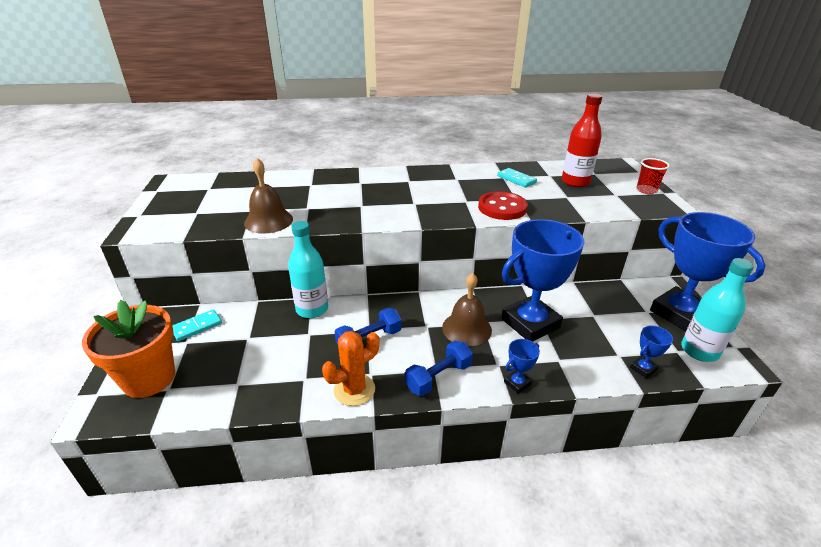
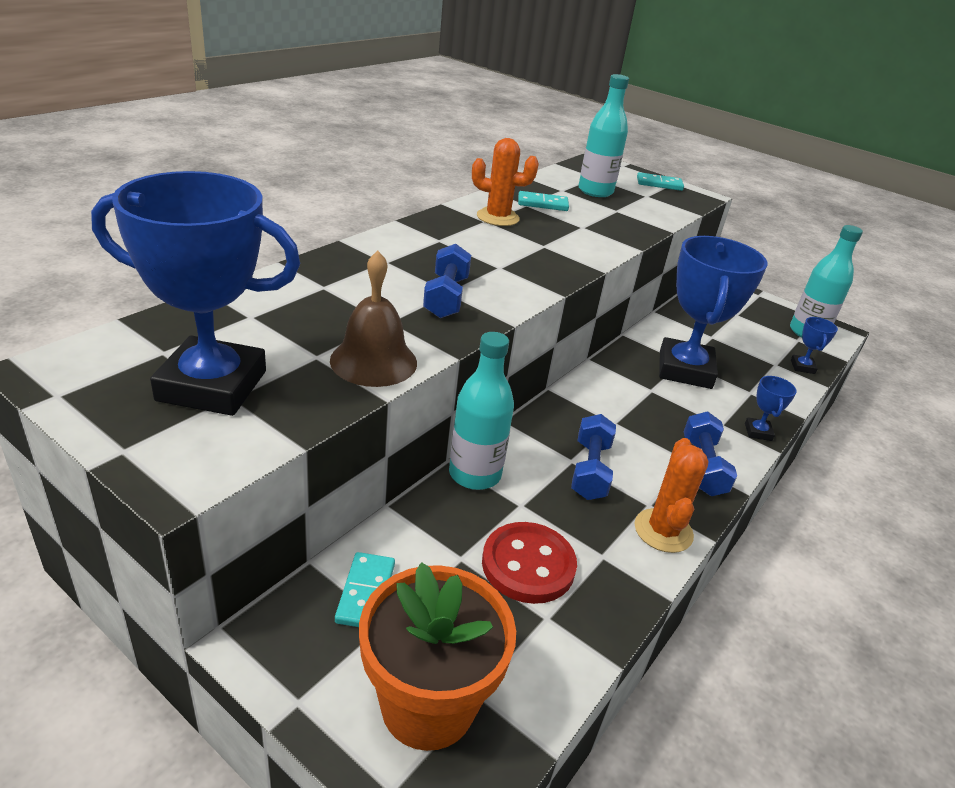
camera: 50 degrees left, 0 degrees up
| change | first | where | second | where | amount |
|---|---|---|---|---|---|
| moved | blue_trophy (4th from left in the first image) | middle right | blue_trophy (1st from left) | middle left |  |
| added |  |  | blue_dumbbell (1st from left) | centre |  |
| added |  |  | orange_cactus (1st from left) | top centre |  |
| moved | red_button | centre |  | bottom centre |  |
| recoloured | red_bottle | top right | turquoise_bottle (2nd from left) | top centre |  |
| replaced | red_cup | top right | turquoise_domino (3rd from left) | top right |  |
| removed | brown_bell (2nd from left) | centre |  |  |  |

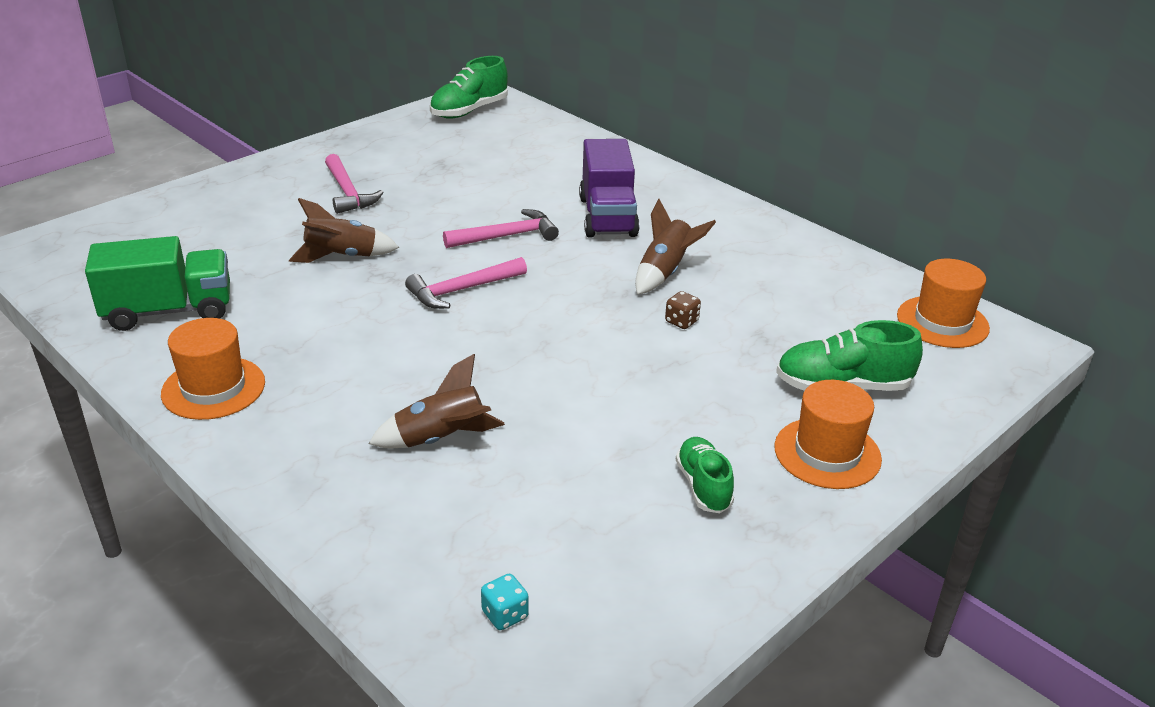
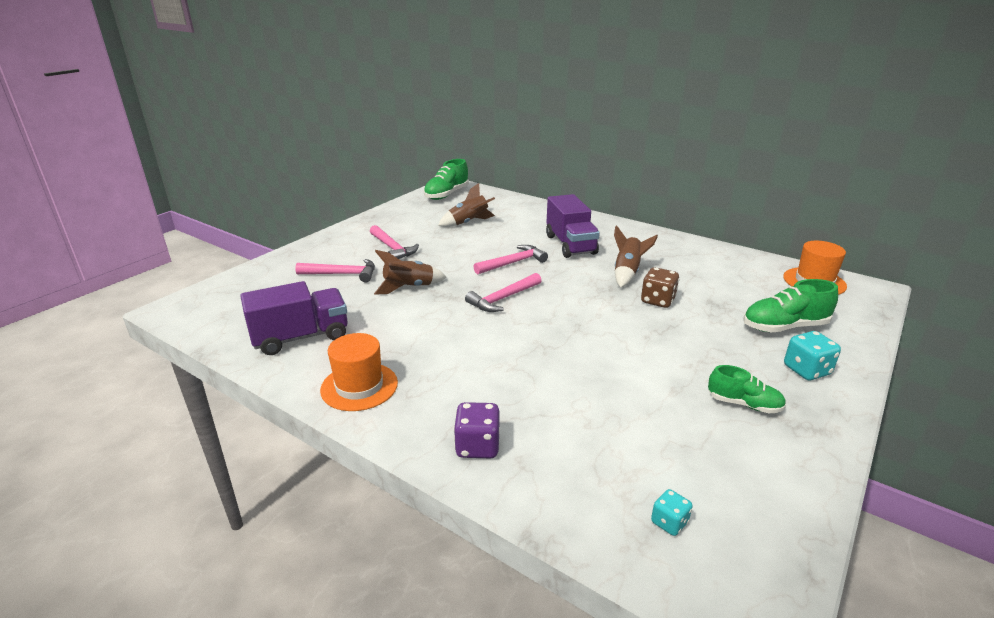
camera: 10 degrees left, 5 degrees down
| change | first | where | second | where | amount |
|---|---|---|---|---|---|
| recoloured | green_truck | middle left | purple_truck (1st from left) | middle left |  |
| added |  |  | pink_hammer (1st from left) | centre |  |
| moved | brown_rocket (2nd from left) | centre |  | top centre |  |
| added |  |  | purple_dice | bottom centre |  |
| resized | brown_dice | centre |  | centre | x1.63 |
| turned | green_shoe (2nd from left) | bottom centre |  | middle right | 135 degrees clockwise |
| replaced | orange_hat (2nd from left) | middle right | turquoise_dice (2nd from left) | middle right |  |

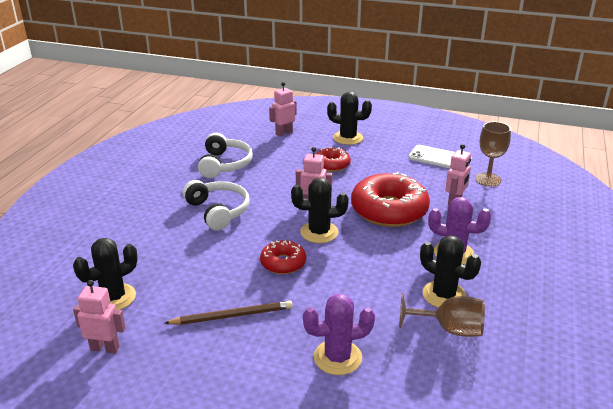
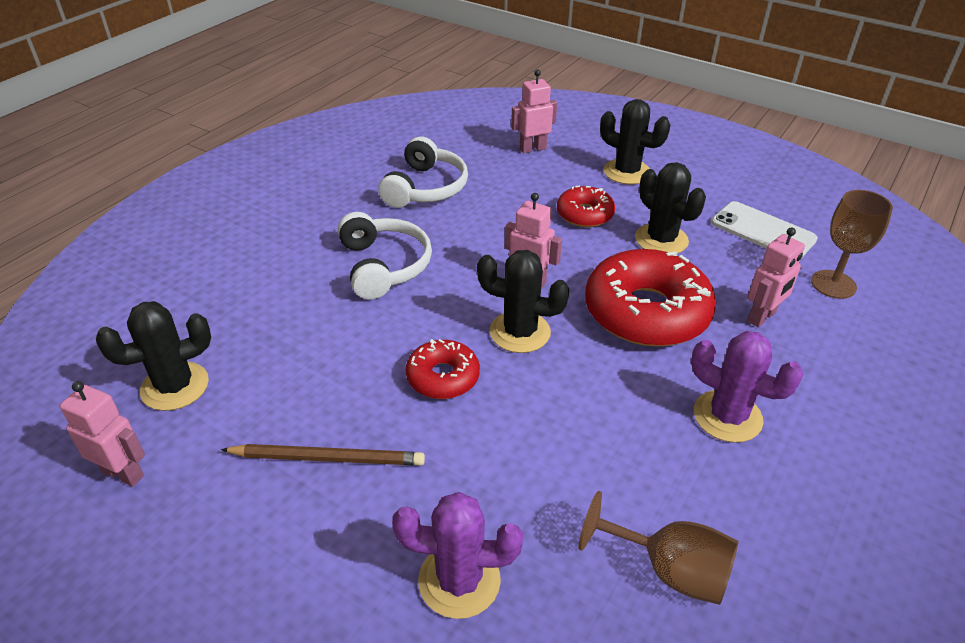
camera: 15 degrees right, 10 degrees up
| change | first | where | second | where | amount |
|---|---|---|---|---|---|
| moved | black_cactus (4th from left) | middle right |  | top right |  |

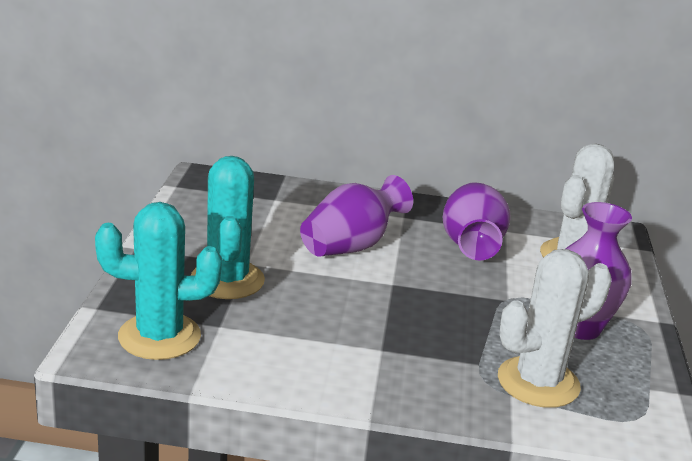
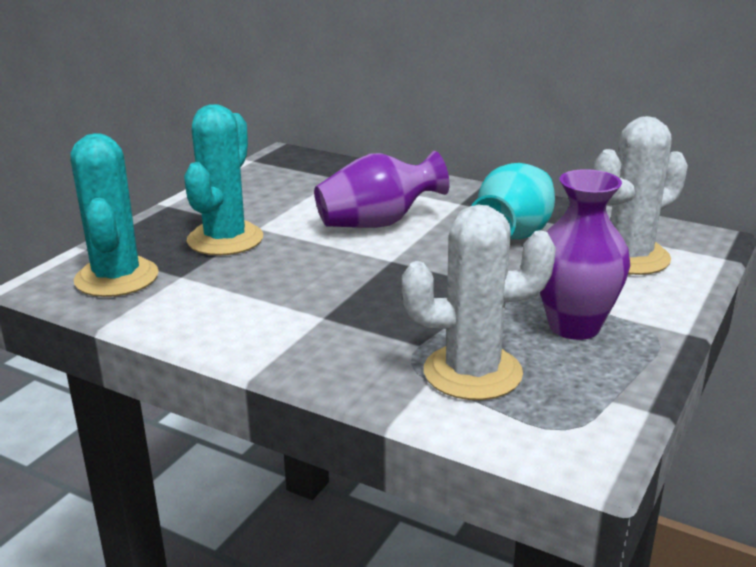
camera: 25 degrees right, 0 degrees up
| change | first | where | second | where | amount |
|---|---|---|---|---|---|
| turned | turquoise_cactus (1st from left) | middle left |  | middle left | 60 degrees clockwise |
| recoloured | purple_vase (2nd from left) | middle right | turquoise_vase | middle right |  |

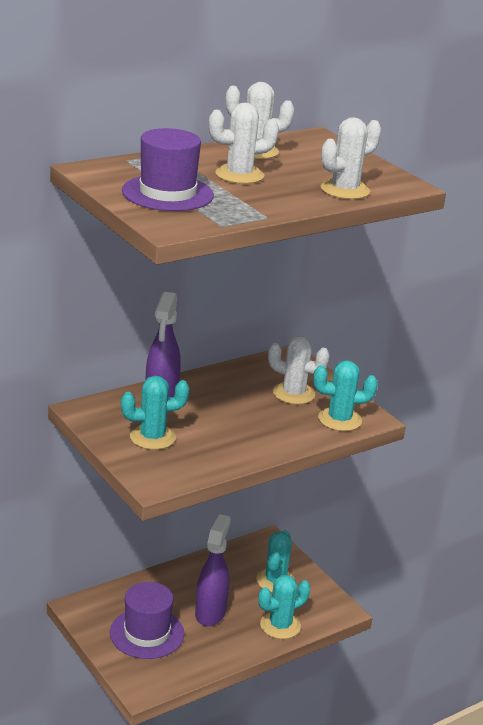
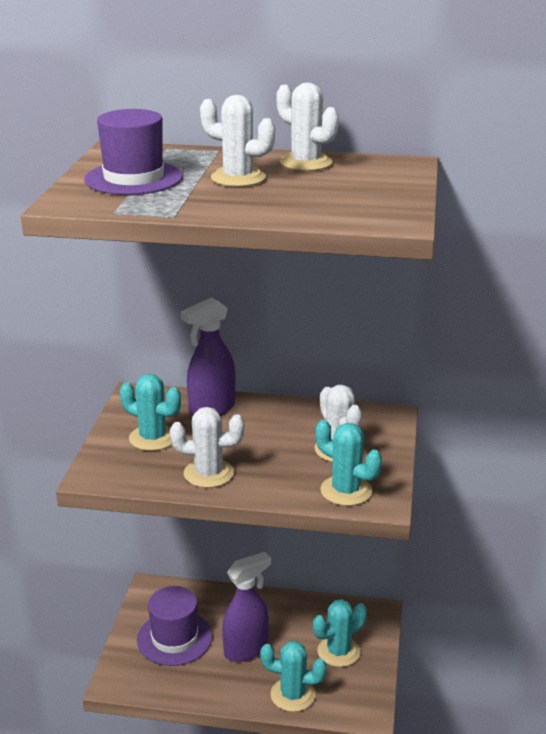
camera: 45 degrees right, 0 degrees up
| change | first | where | second | where | amount |
|---|---|---|---|---|---|
| moved | white_cactus (4th from left in the first image) | top right | white_cactus (1st from left) | centre |  |

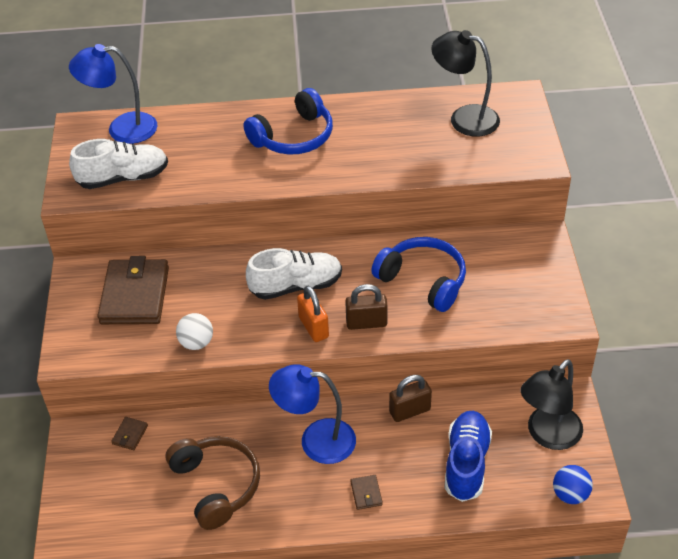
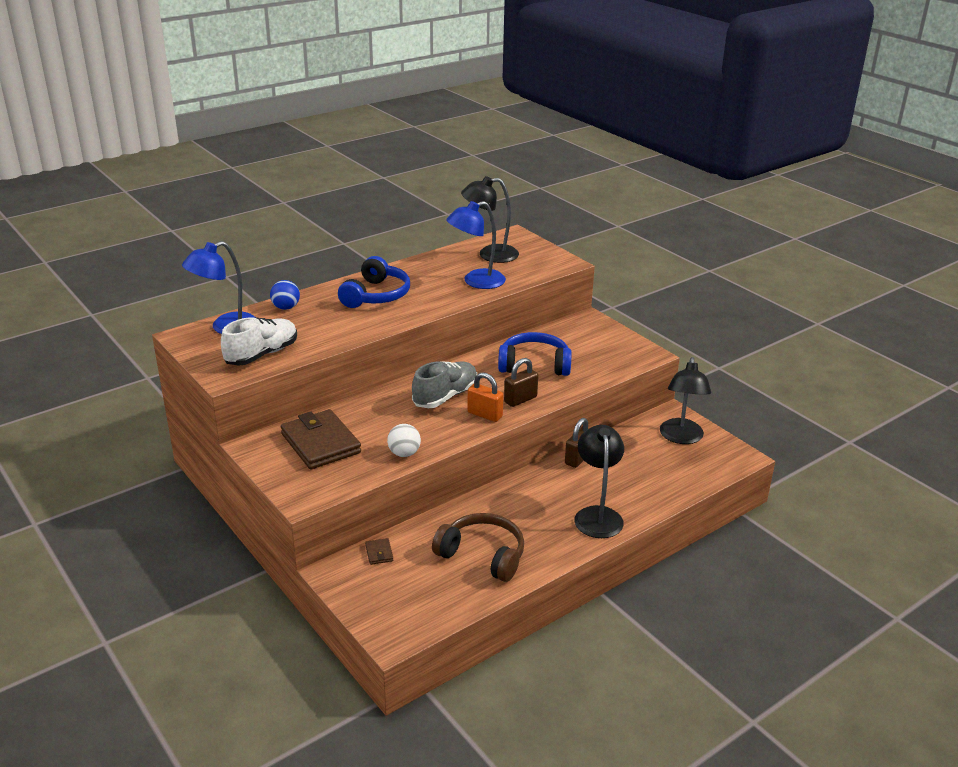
camera: 35 degrees left, 15 degrees down
| change | first | where | second | where | amount |
|---|---|---|---|---|---|
| moved | blue_ball | bottom right |  | middle left |  |
| recoloured | white_shoe (2nd from left) | centre | grey_shoe | centre |  |
| moved | blue_lamp (2nd from left) | bottom centre |  | top centre |  |
| replaced | brown_wallet (3rd from left) | bottom centre | black_lamp (2nd from left) | centre |  |
| removed | blue_shoe | bottom right |  |  |  |

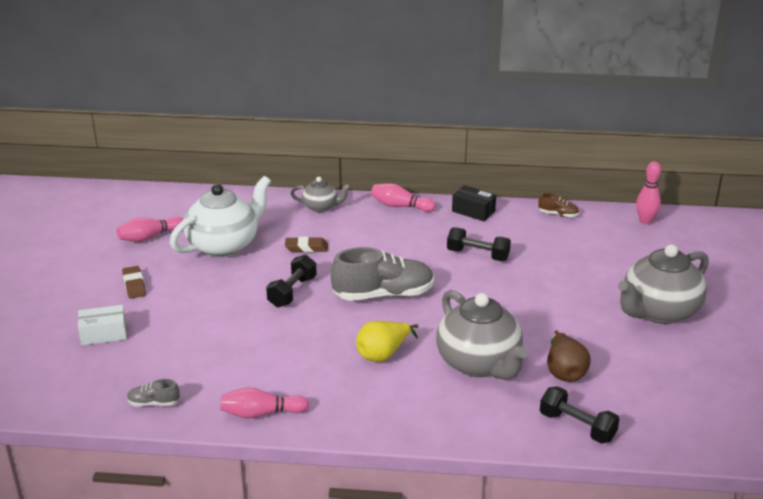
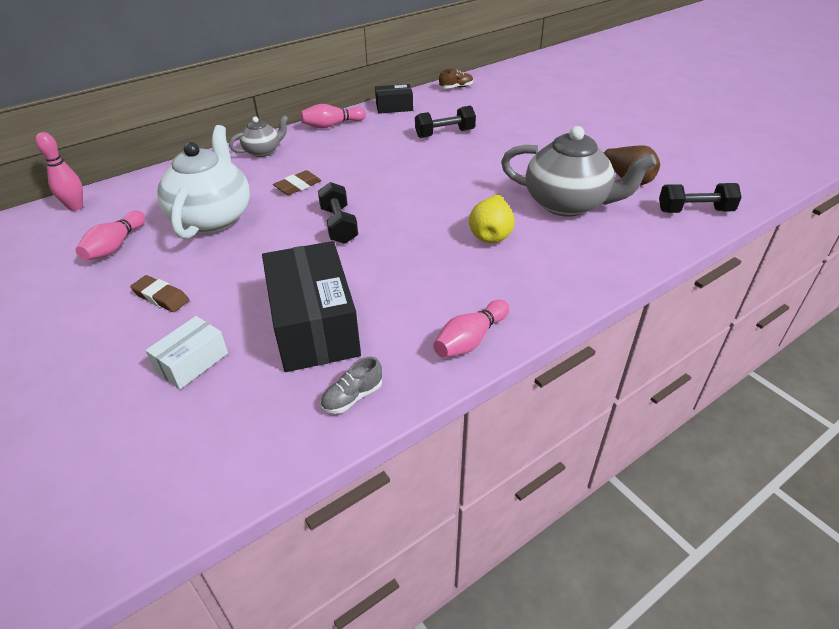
camera: 40 degrees left, 10 degrees up
| change | first | where | second | where | amount |
|---|---|---|---|---|---|
| moved | pink_bowling_pin (4th from left in the first image) | middle right | pink_bowling_pin (1st from left) | top left |  |
| added |  |  | black_box (1st from left) | centre |  |
| removed | grey_shoe (2nd from left) | centre |  |  |  |
| removed | grey_teapot (3rd from left) | middle right |  |  |  |

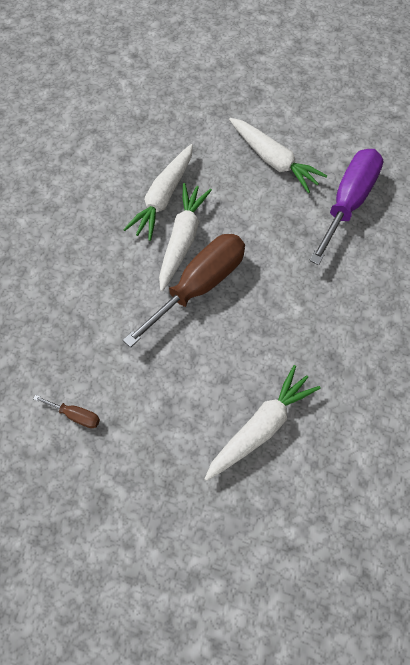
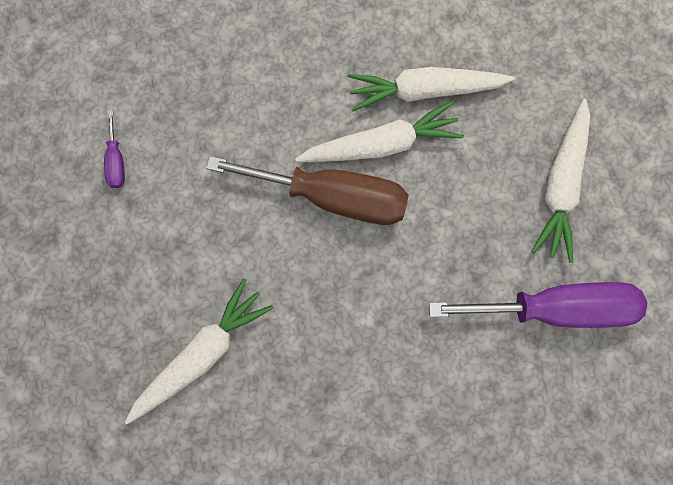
camera: 60 degrees right, 15 degrees up
| change | first | where | second | where | amount |
|---|---|---|---|---|---|
| recoloured | brown_screwdriver (1st from left) | middle left | purple_screwdriver (1st from left) | top left |  |
| turned | white_carrot (3rd from left in the first image) | centre | white_carrot (1st from left) | bottom left | 60 degrees counterclockwise |

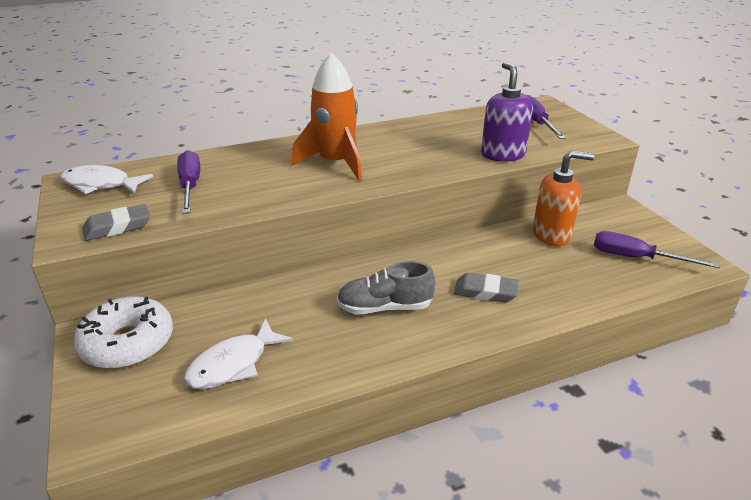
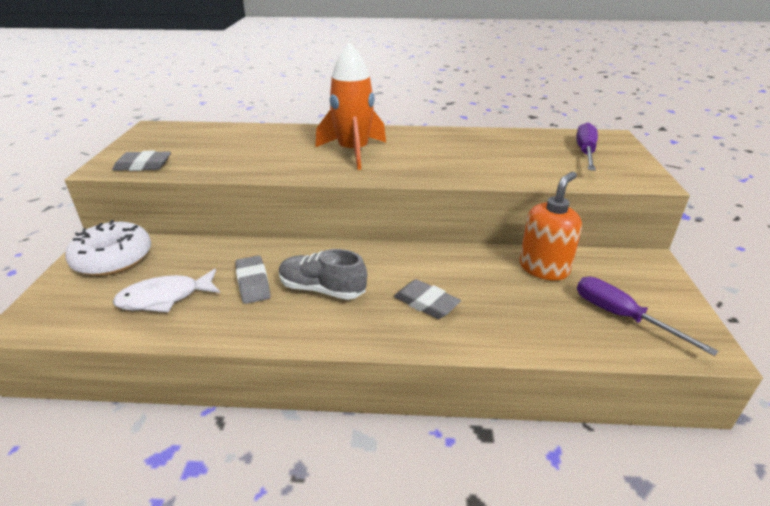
camera: 25 degrees right, 0 degrees up
| change | first | where | second | where | amount |
|---|---|---|---|---|---|
| added |  |  | grey_eraser (2nd from left) | middle left |  |
| turned | orange_soap_dispenser | middle right |  | middle right | 75 degrees counterclockwise |
| removed | white_fish (1st from left) | middle left |  |  |  |
| removed | purple_screwdriver (1st from left) | middle left |  |  |  |
| removed | purple_soap_dispenser | top right |  |  |  |

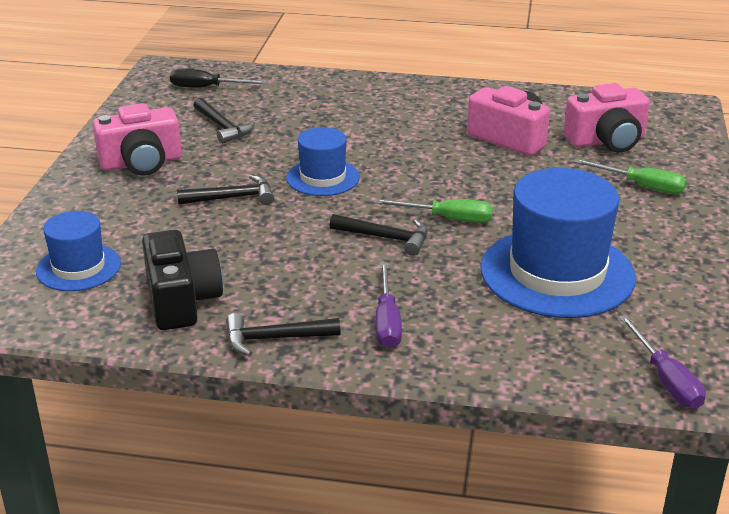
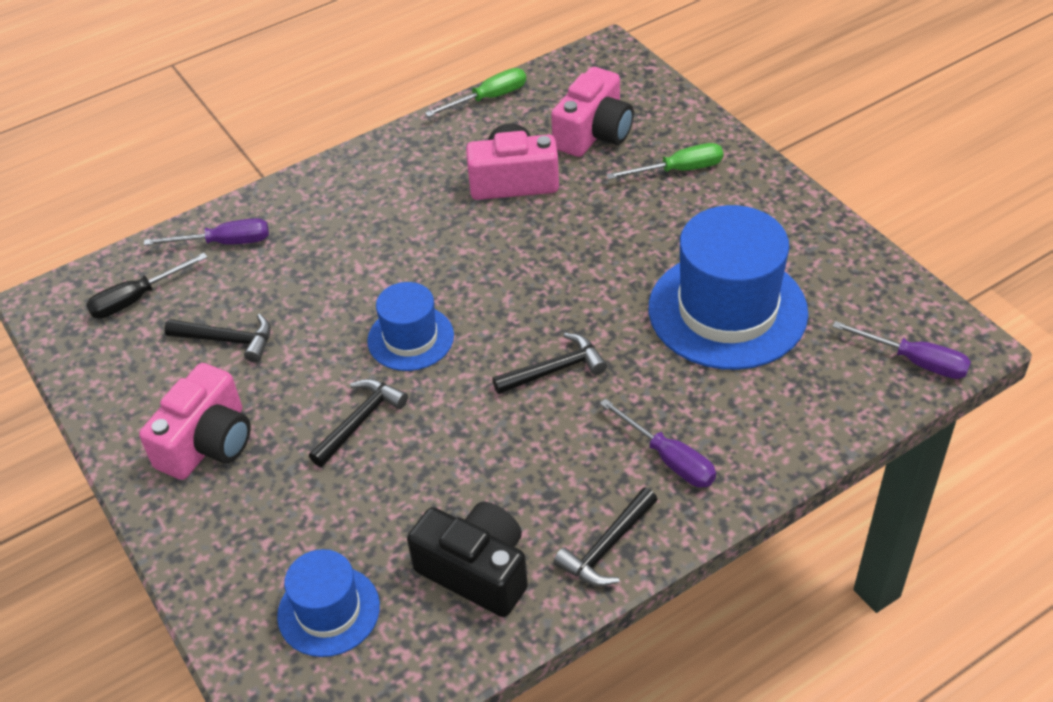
camera: 40 degrees left, 15 degrees up
| change | first | where | second | where | amount |
|---|---|---|---|---|---|
| added |  |  | purple_screwdriver (1st from left) | top left |  |
| moved | green_screwdriver (1st from left) | centre |  | top centre |  |

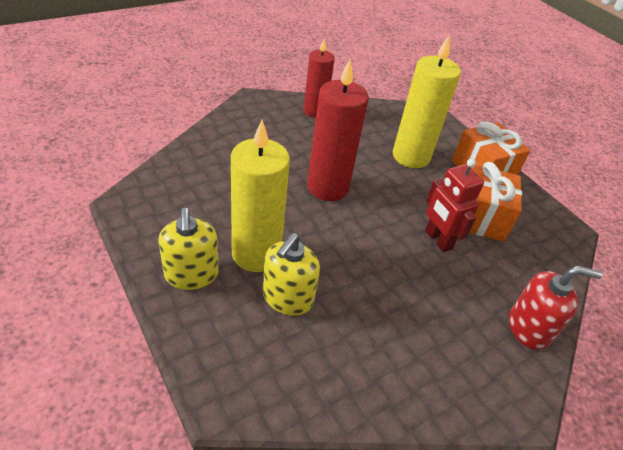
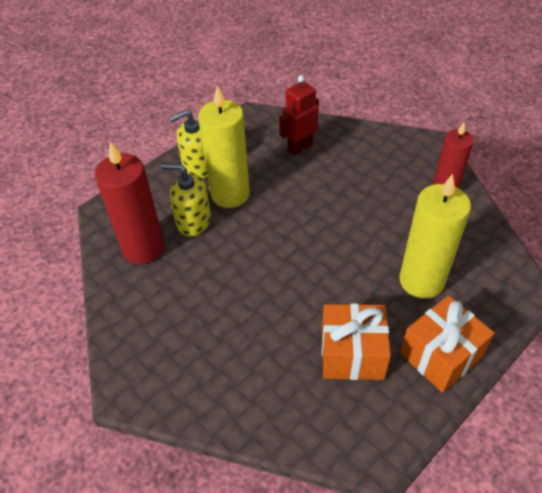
camera: 85 degrees right, 5 degrees up
| change | first | where | second | where | amount |
|---|---|---|---|---|---|
| moved | red_candle (2nd from left in the first image) | top centre | red_candle (1st from left) | middle left |  |
| moved | red_robot | middle right |  | top centre |  |
| removed | red_soap_dispenser | bottom right |  |  |  |

